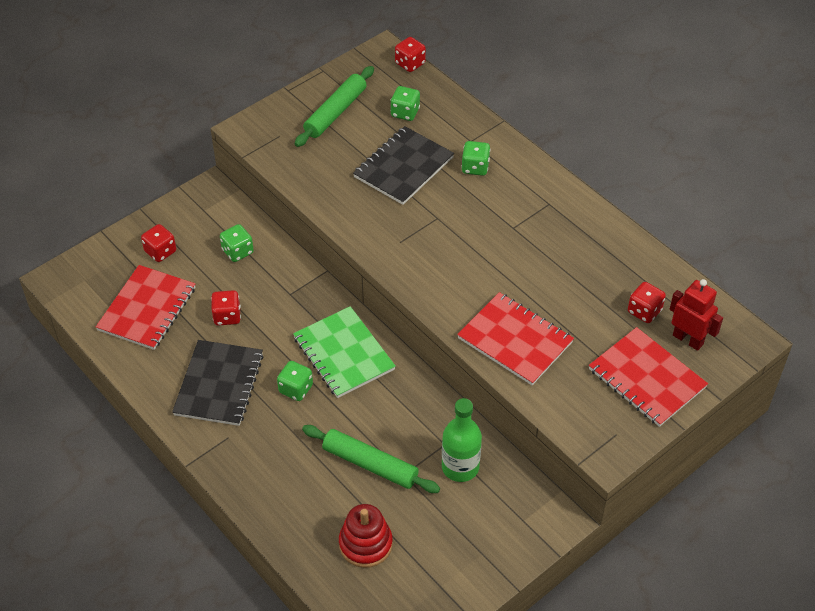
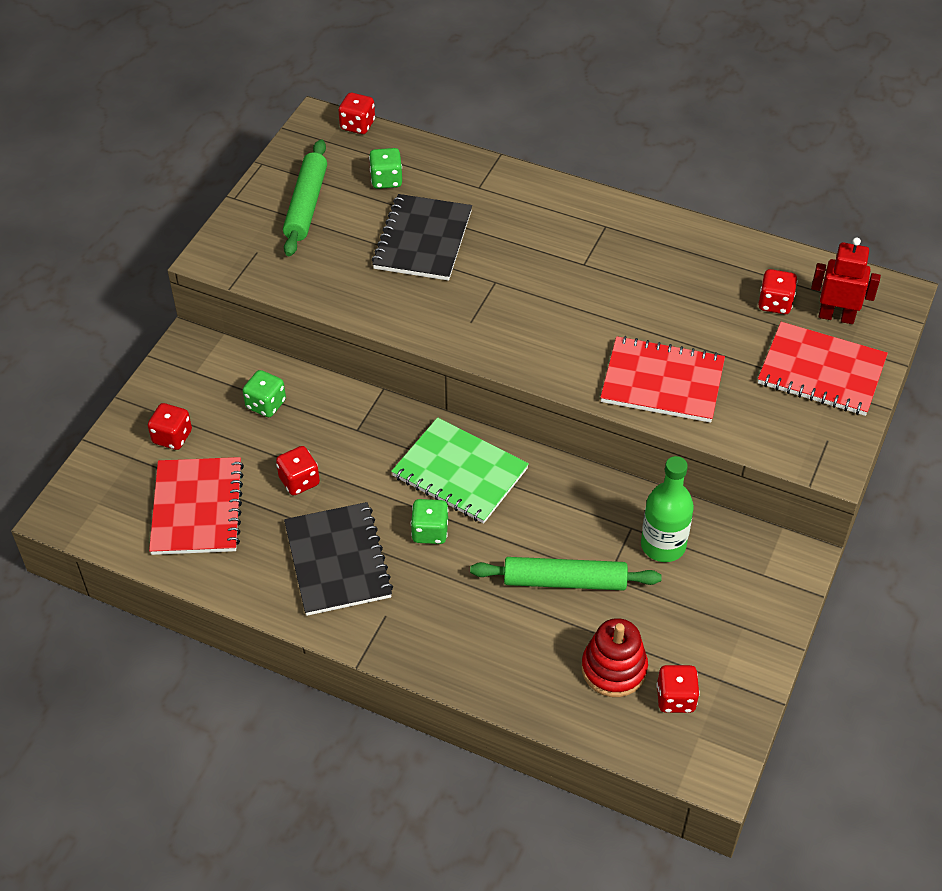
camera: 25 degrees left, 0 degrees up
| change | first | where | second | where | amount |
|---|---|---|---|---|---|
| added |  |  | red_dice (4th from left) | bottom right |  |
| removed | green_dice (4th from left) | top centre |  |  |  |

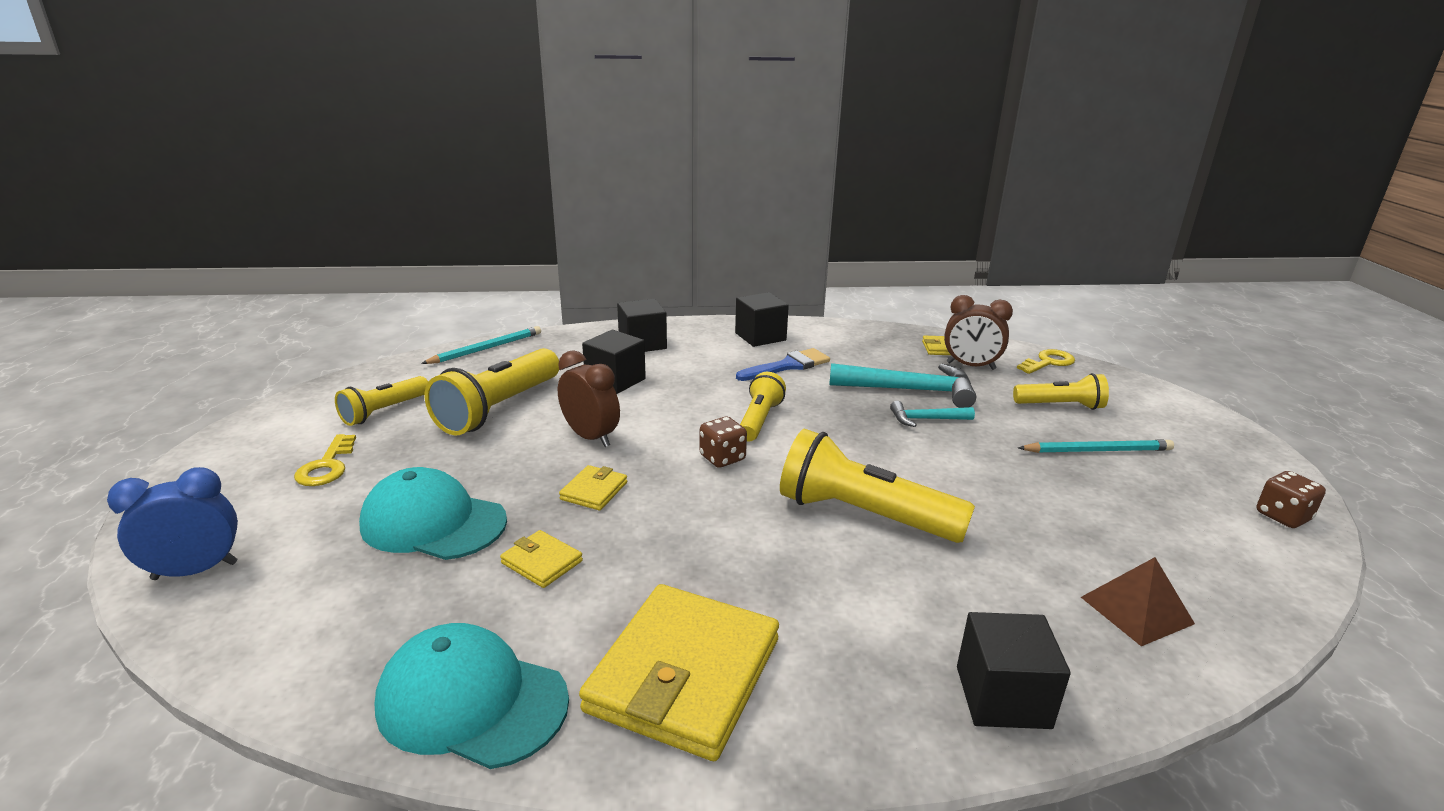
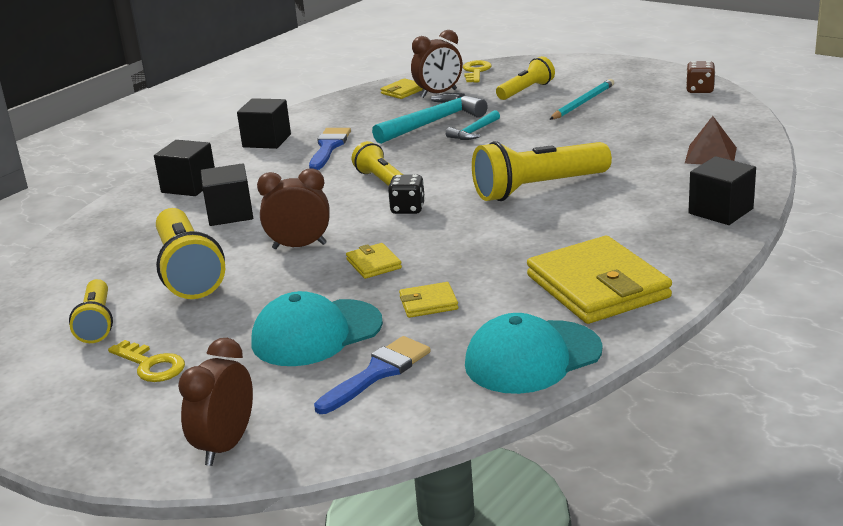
camera: 45 degrees left, 0 degrees up
| change | first | where | second | where | amount |
|---|---|---|---|---|---|
| recoloured | blue_clock | middle left | brown_clock (1st from left) | bottom left |  |
| added |  |  | blue_brush (2nd from left) | bottom centre |  |
| recoloured | brown_dice (1st from left) | centre | black_dice | centre |  |
| removed | turquoise_pencil (1st from left) | middle left |  |  |  |

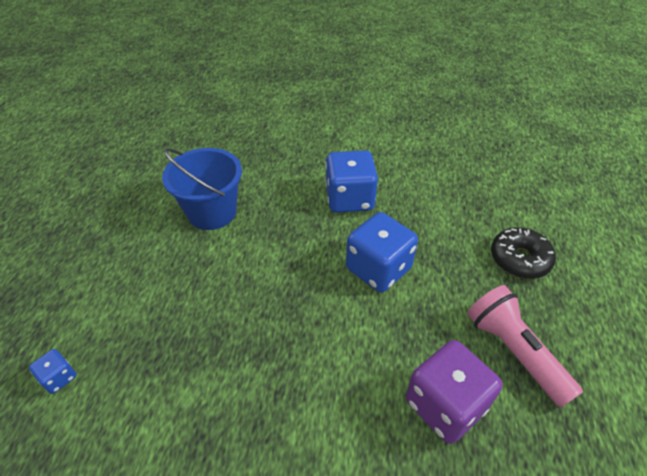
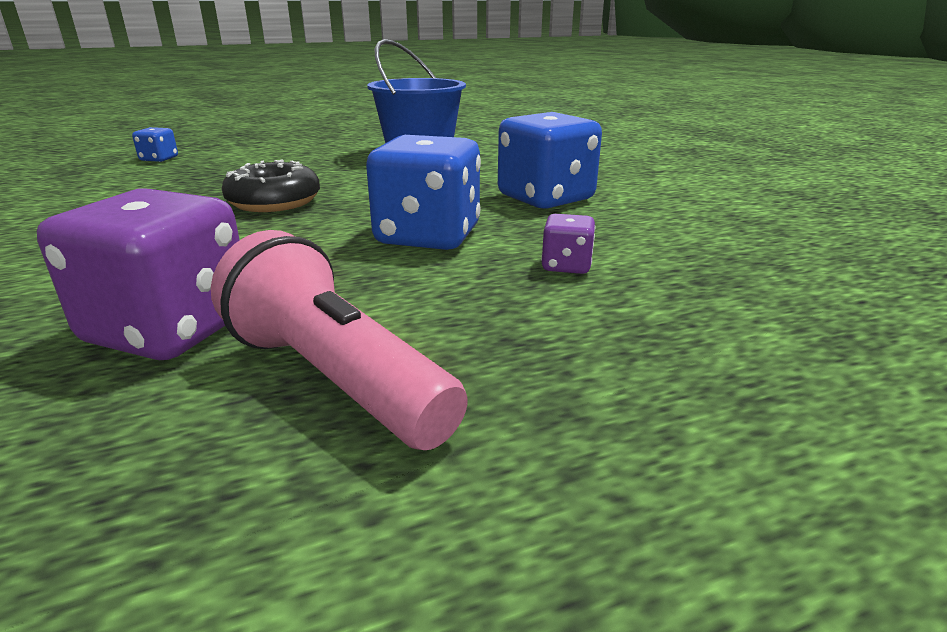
camera: 60 degrees right, 20 degrees down
| change | first | where | second | where | amount |
|---|---|---|---|---|---|
| turned | pink_flashlight | bottom right |  | centre | 75 degrees counterclockwise |
| moved | black_donut | middle right |  | top left |  |
| added |  |  | purple_dice (2nd from left) | centre |  |

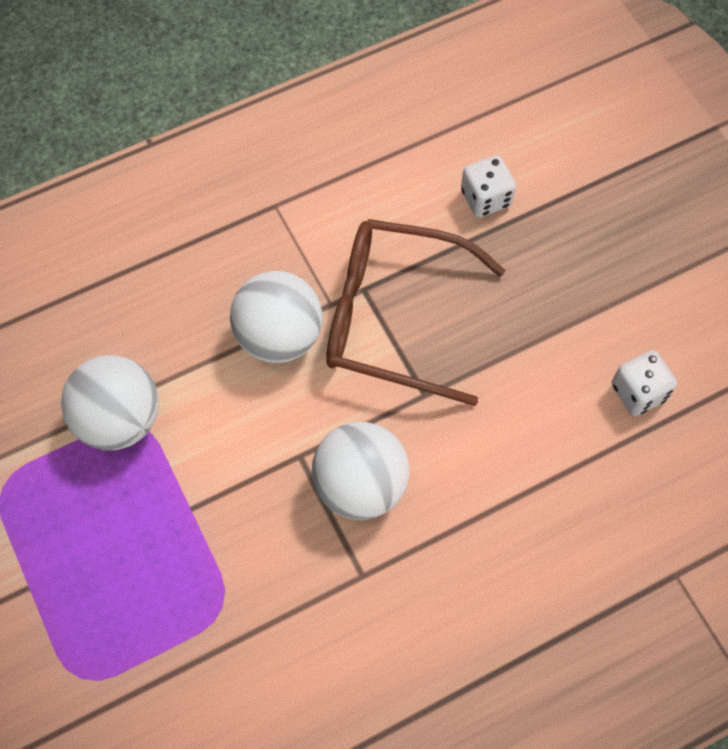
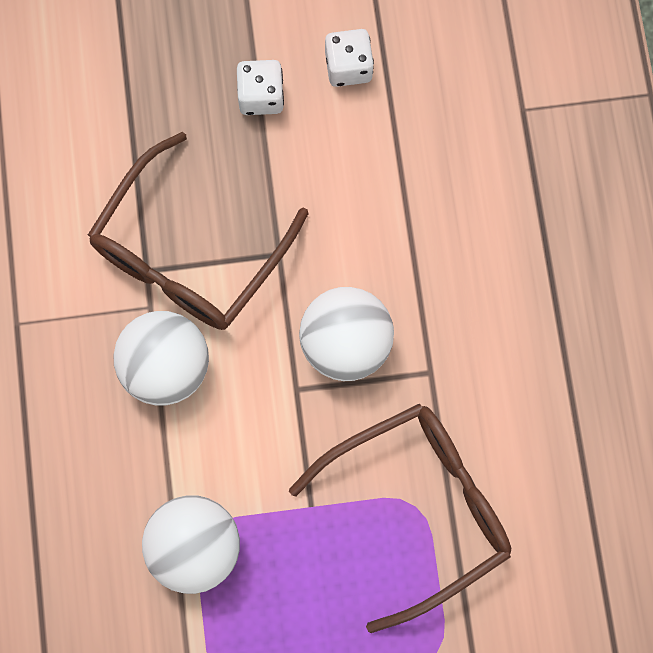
camera: 70 degrees left, 10 degrees up
| change | first | where | second | where | amount |
|---|---|---|---|---|---|
| moved | white_dice (1st from left) | top right |  | top centre |  |
| added |  |  | brown_glasses (2nd from left) | bottom centre |  |

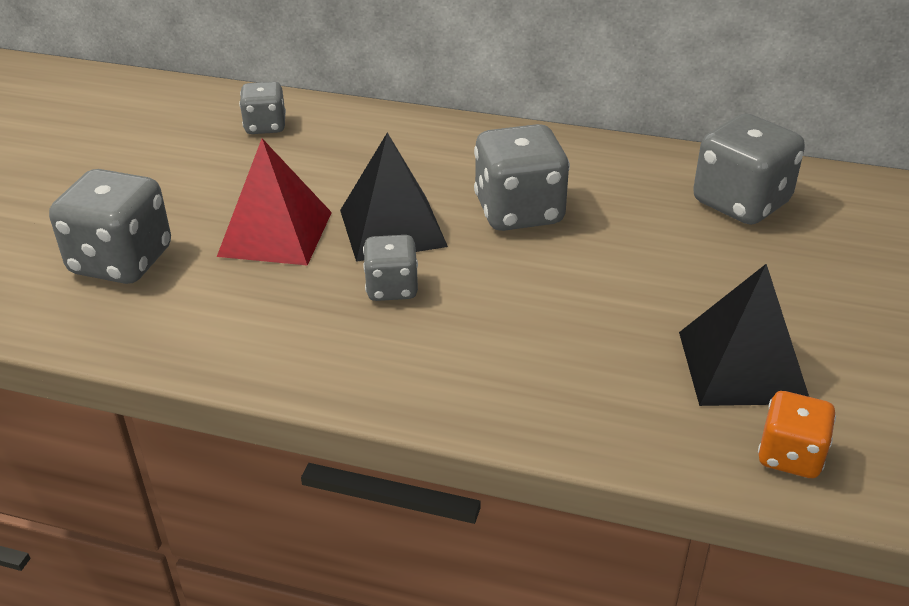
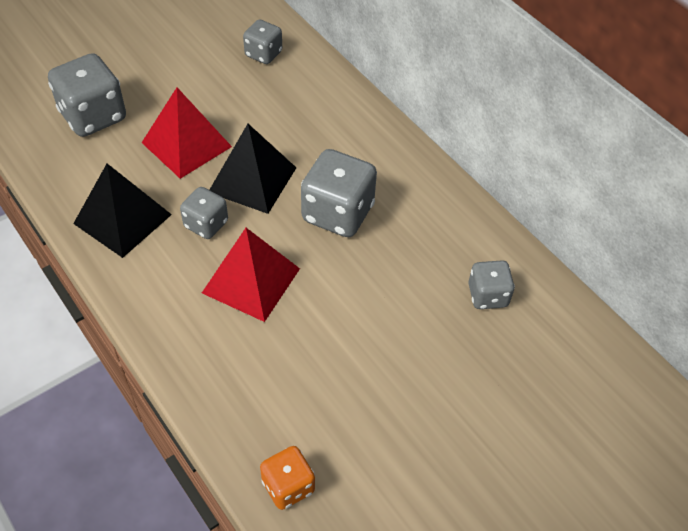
camera: 35 degrees right, 15 degrees up
| change | first | where | second | where | amount |
|---|---|---|---|---|---|
| moved | black_pyramid (2nd from left in the first image) | middle right | black_pyramid (1st from left) | middle left |  |
| added |  |  | red_pyramid (2nd from left) | centre |  |
| resized | grey_dice (5th from left) | top right |  | middle right | x0.58 |

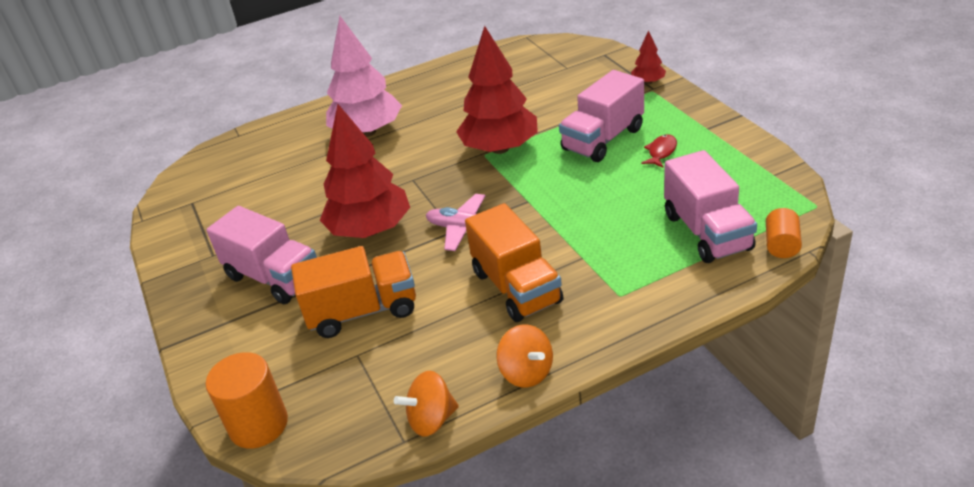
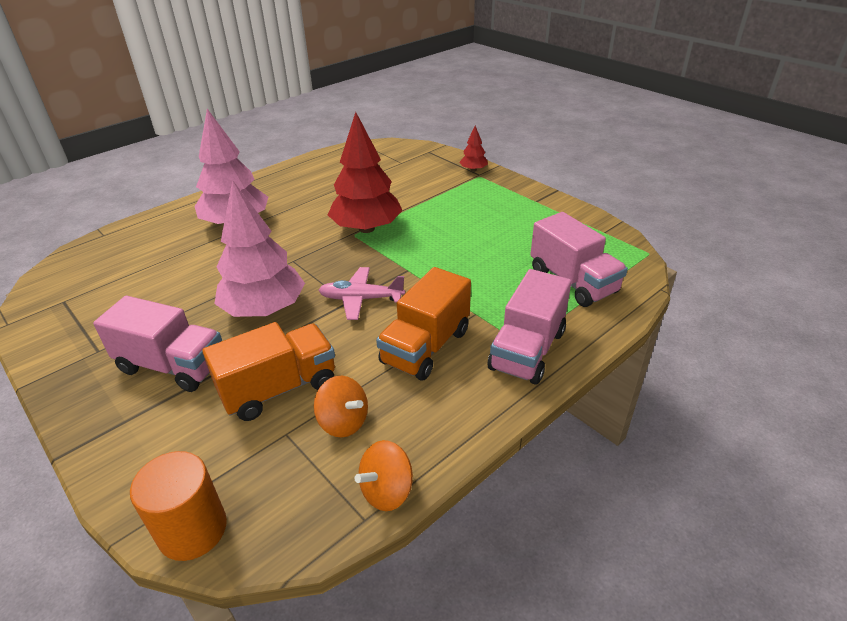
camera: 20 degrees left, 0 degrees up
| change | first | where | second | where | amount |
|---|---|---|---|---|---|
| recoloured | red_tree (1st from left) | centre | pink_tree (2nd from left) | middle left |  |
| moved | orange_spinning_top (2nd from left in the first image) | bottom centre | orange_spinning_top (1st from left) | centre |  |
| turned | orange_truck (2nd from left) | centre |  | centre | 75 degrees clockwise |
| moved | pink_truck (2nd from left) | top centre |  | centre |  |
| removed | red_fish | top right |  |  |  |
| removed | orange_cylinder (2nd from left) | middle right |  |  |  |

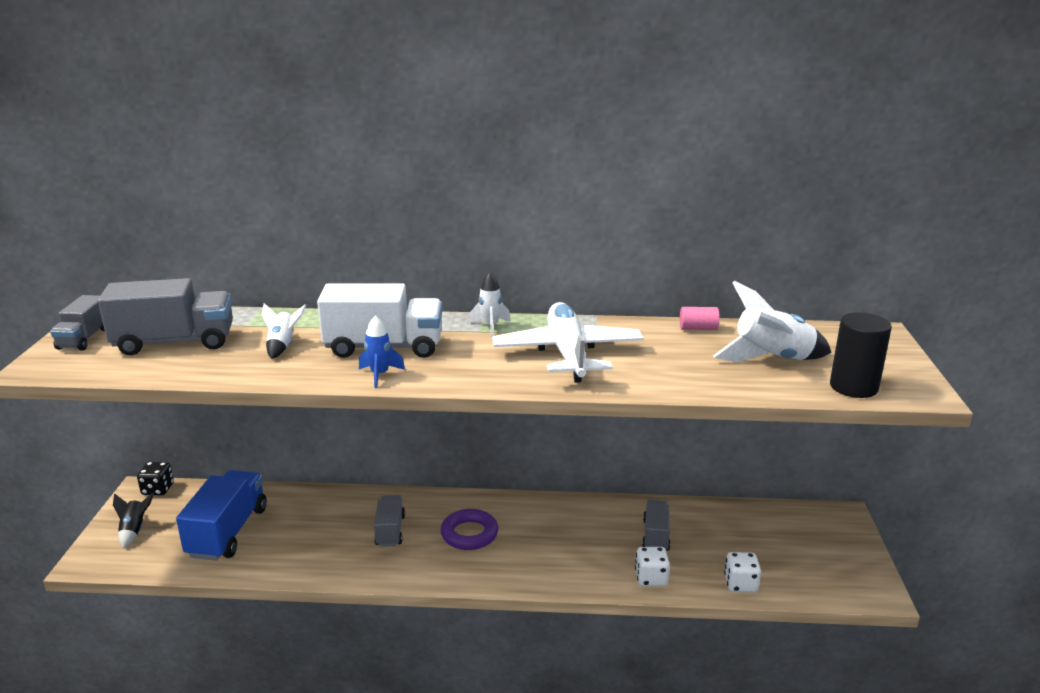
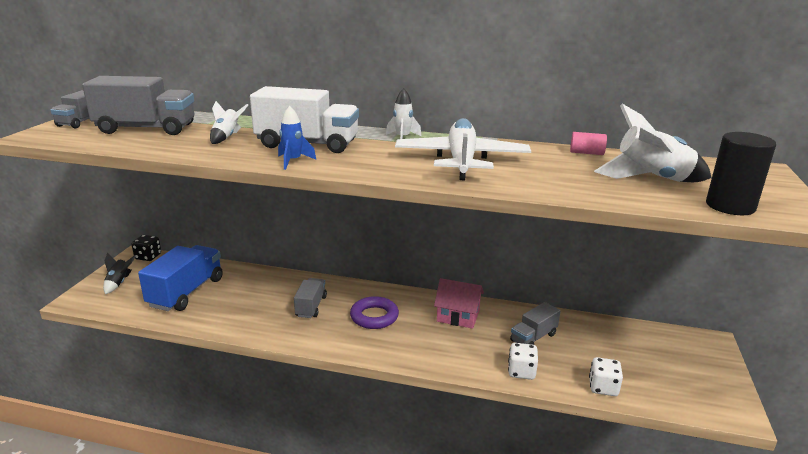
camera: 10 degrees right, 0 degrees up
| change | first | where | second | where | amount |
|---|---|---|---|---|---|
| added |  |  | pink_house | bottom centre |  |
| turned | grey_truck (4th from left) | bottom centre |  | bottom centre | 150 degrees counterclockwise |

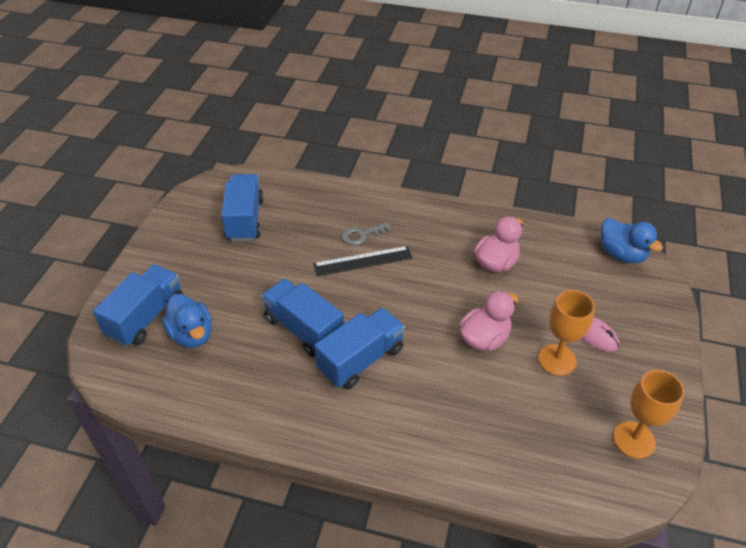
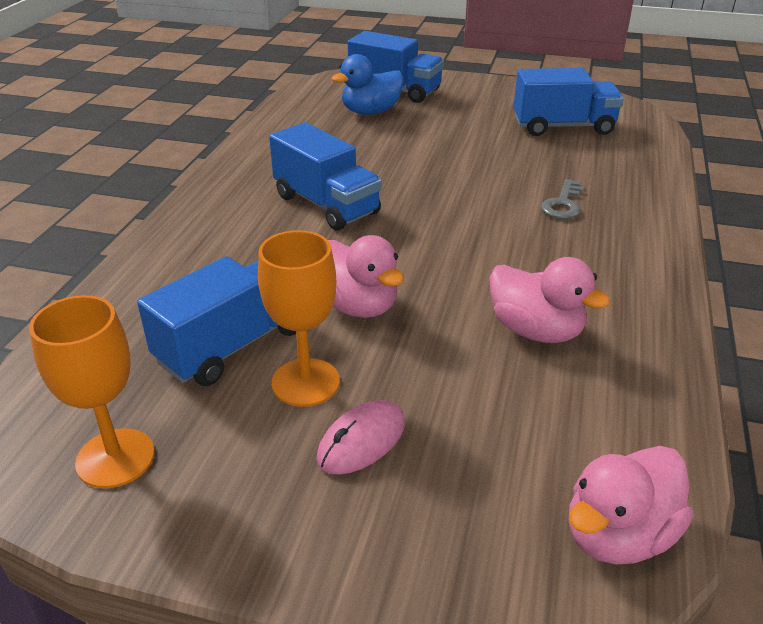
camera: 90 degrees right, 10 degrees down
| change | first | where | second | where | amount |
|---|---|---|---|---|---|
| moved | blue_truck (3rd from left in the first image) | centre | blue_truck (1st from left) | middle left |  |
| turned | grey_key | centre |  | top right | 135 degrees counterclockwise |
| recoloured | blue_duck (2nd from left) | middle right | pink_duck (3rd from left) | bottom right |  |
| removed | black_ruler | centre |  |  |  |

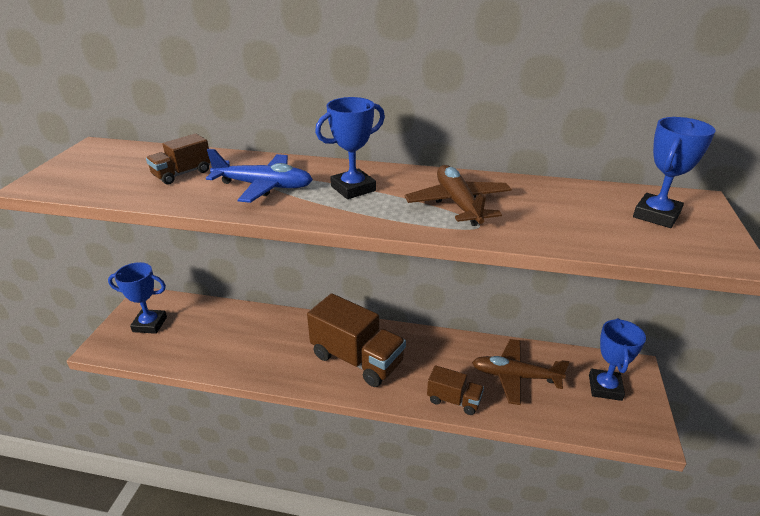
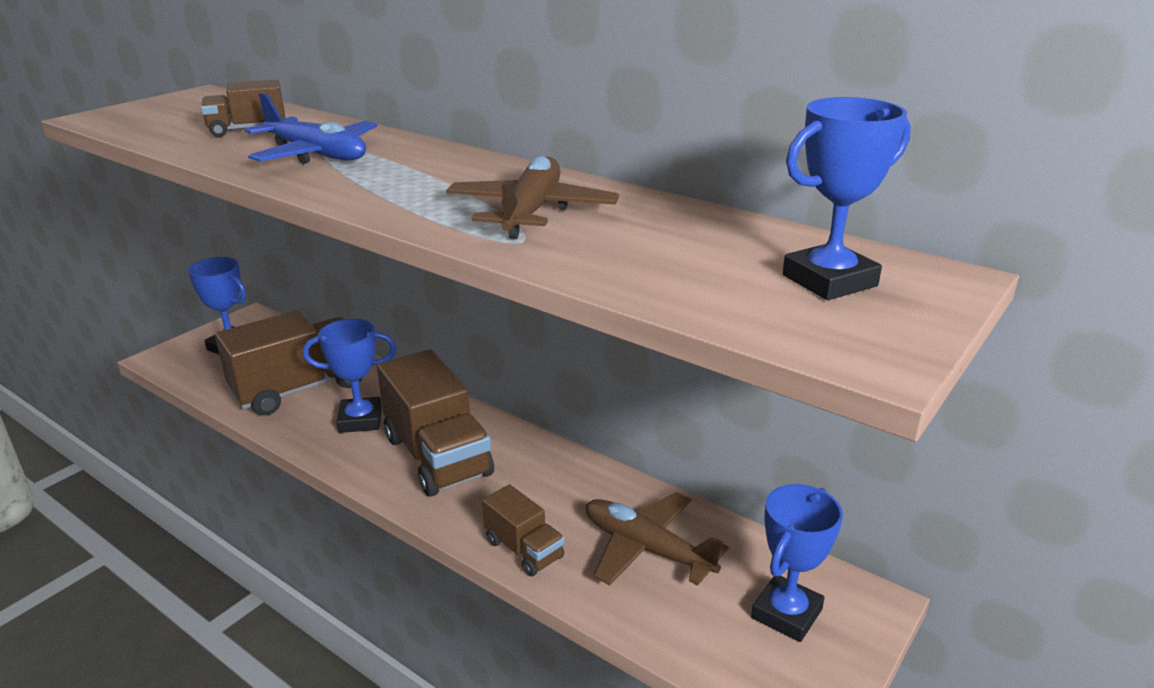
camera: 25 degrees right, 5 degrees down
| change | first | where | second | where | amount |
|---|---|---|---|---|---|
| added |  |  | brown_truck (2nd from left) | middle left |  |
| moved | blue_trophy (2nd from left) | top centre |  | middle left |  |

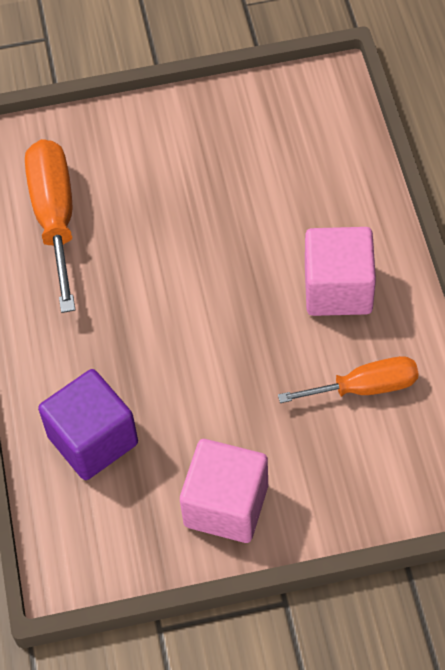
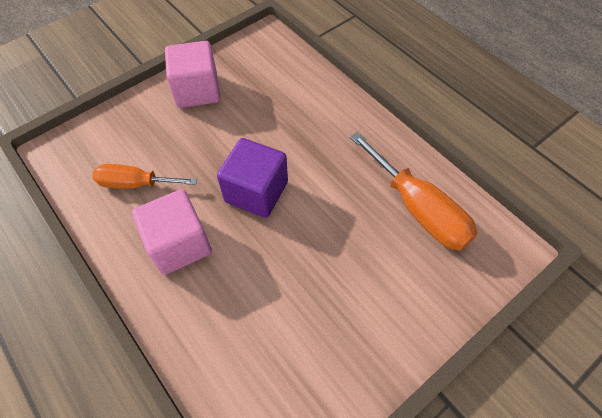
camera: 150 degrees right, 0 degrees up
| change | first | where | second | where | amount |
|---|---|---|---|---|---|
| turned | orange_screwdriver (2nd from left in the first image) | middle right | orange_screwdriver (1st from left) | middle left | 45 degrees clockwise |
| moved | purple_cube | middle left |  | centre |  |

